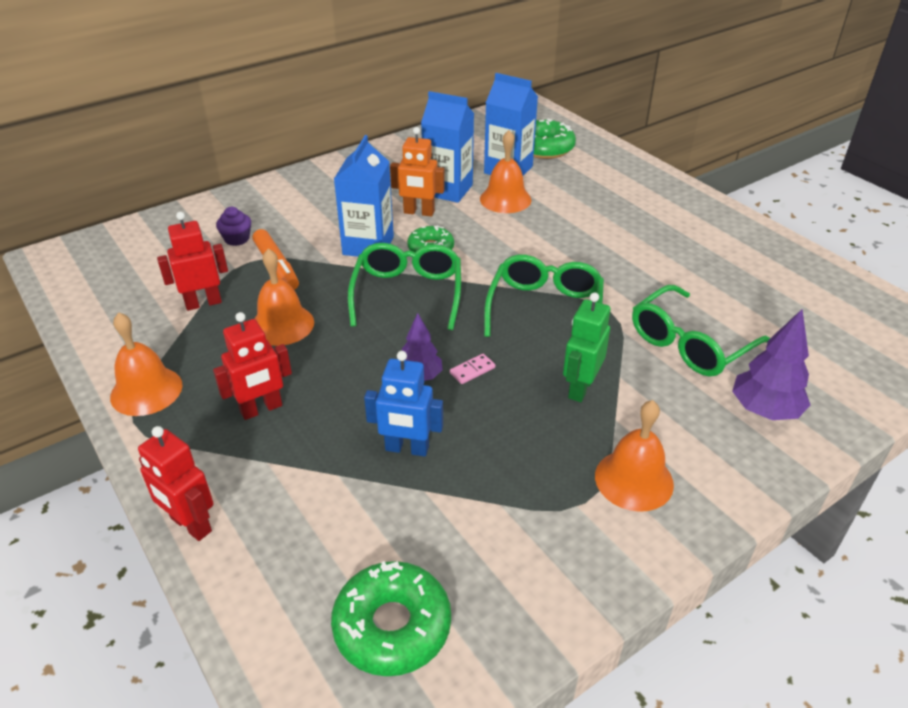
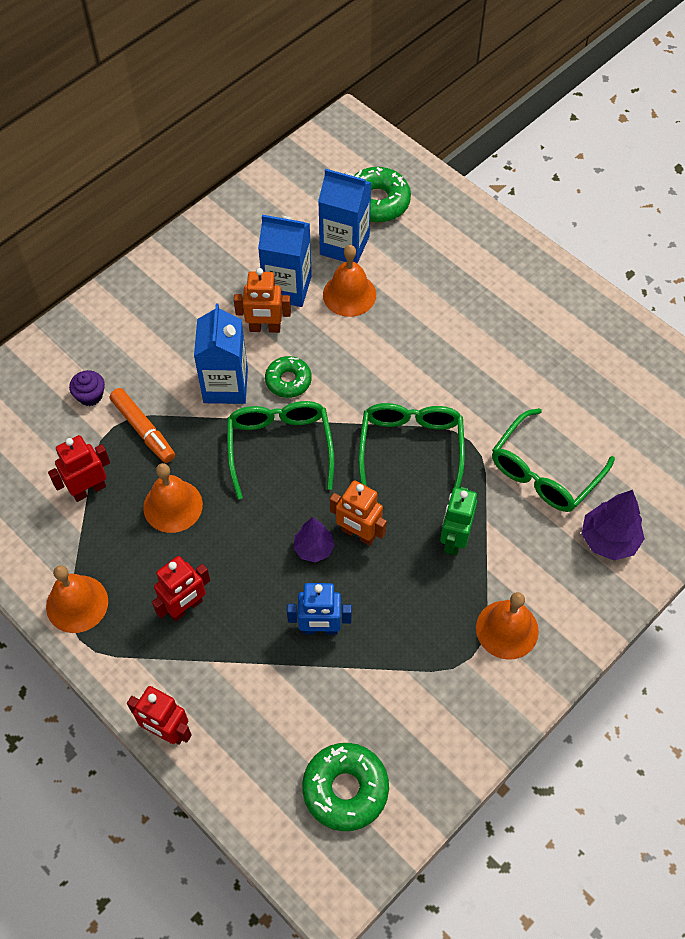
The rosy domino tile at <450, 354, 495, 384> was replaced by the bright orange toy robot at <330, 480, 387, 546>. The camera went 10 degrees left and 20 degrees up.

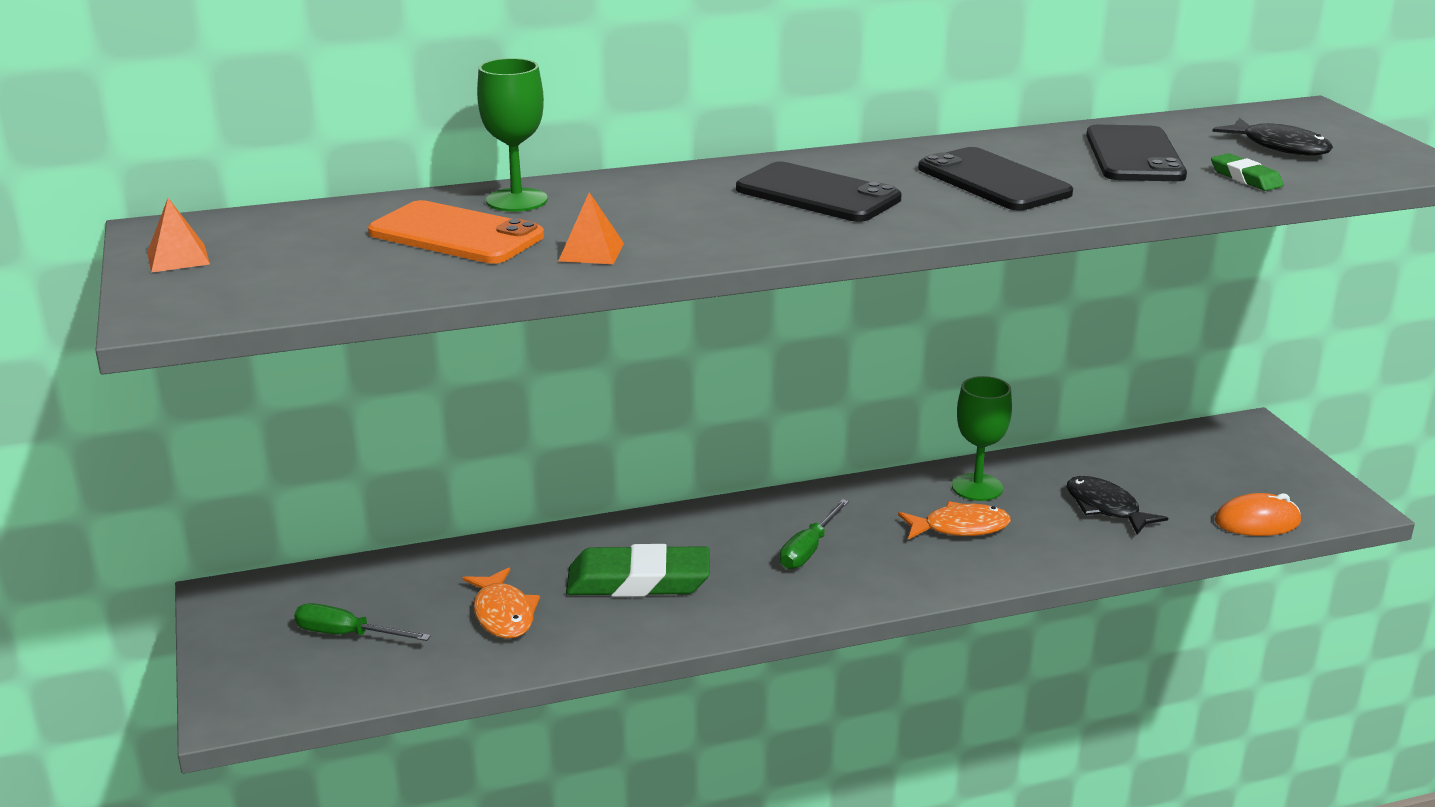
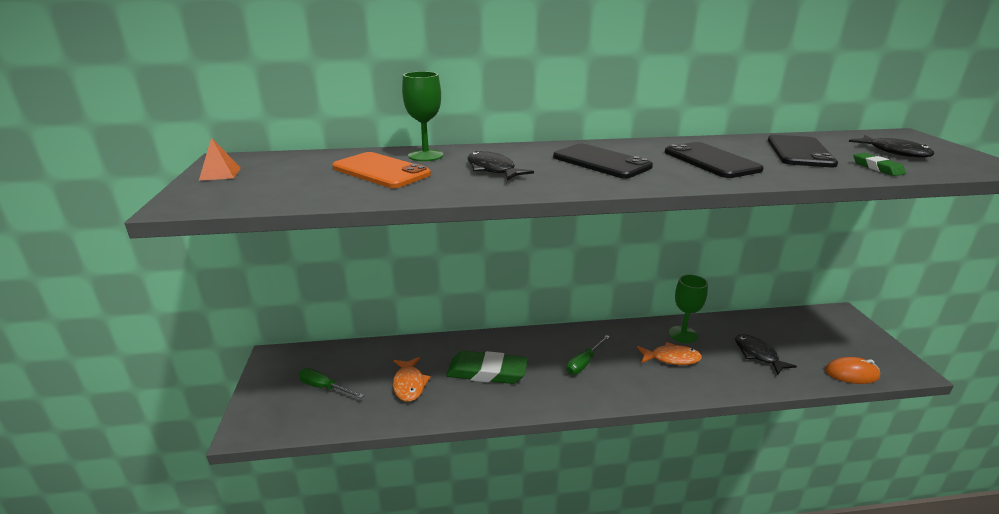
The ebony toy fish at <468, 151, 534, 181> appeared. The bright orange pyramid shape at <559, 192, 624, 264> disappeared. The camera went 10 degrees right and 0 degrees up.

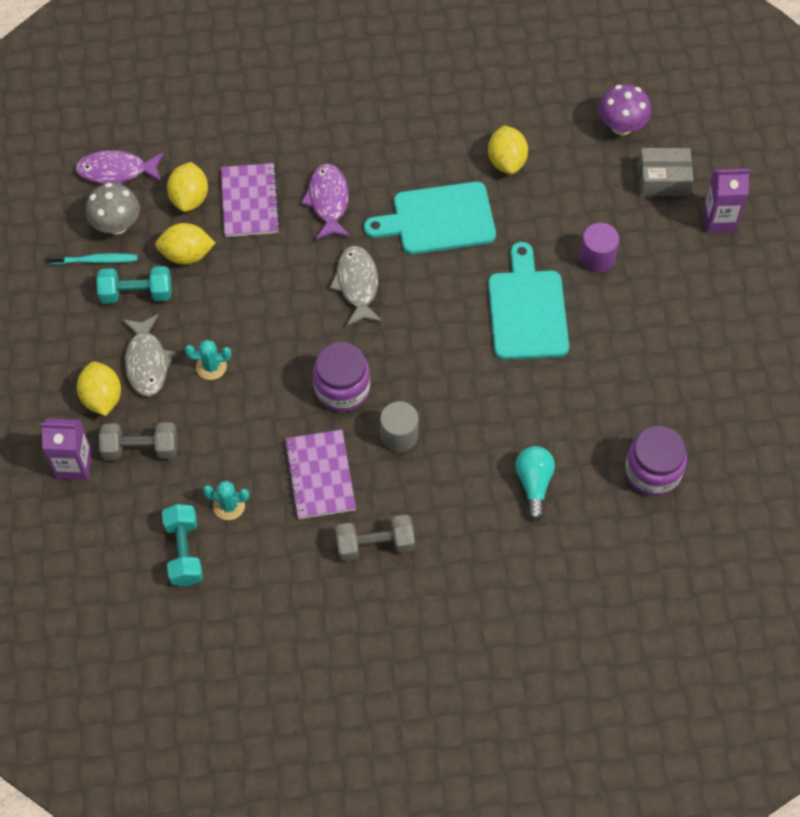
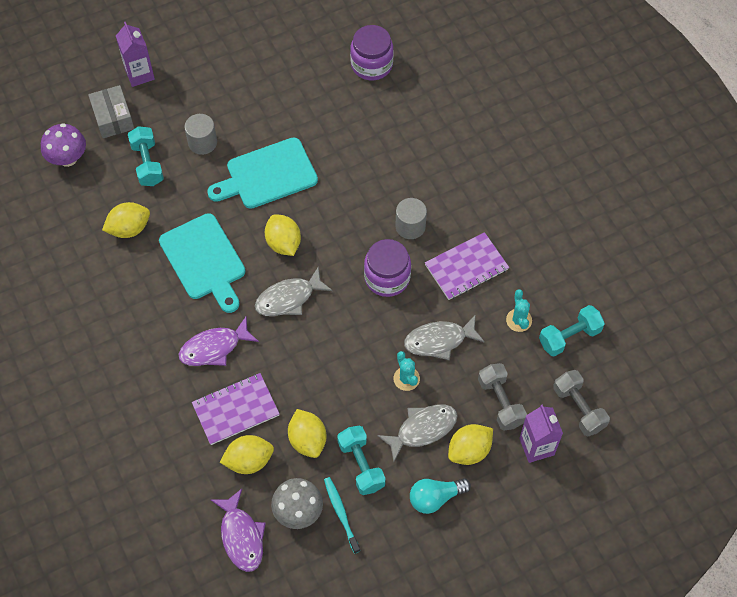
The turquoise hand weight at <128, 126, 164, 186> appeared. The royal purple cylinder at <580, 223, 619, 273> became the gray cylinder at <184, 114, 217, 155>. The yellow toy lemon at <265, 214, 301, 256> appeared. The gray toy fish at <404, 314, 485, 360> appeared. The turquoise light bulb moved from <515, 446, 555, 521> to <410, 478, 471, 514>. The gray hand weight moved from <335, 515, 415, 561> to <553, 370, 610, 436>. The camera went 110 degrees left and 0 degrees up.

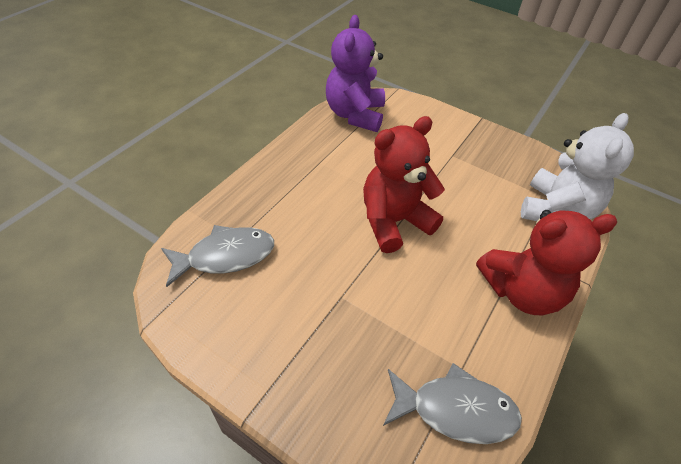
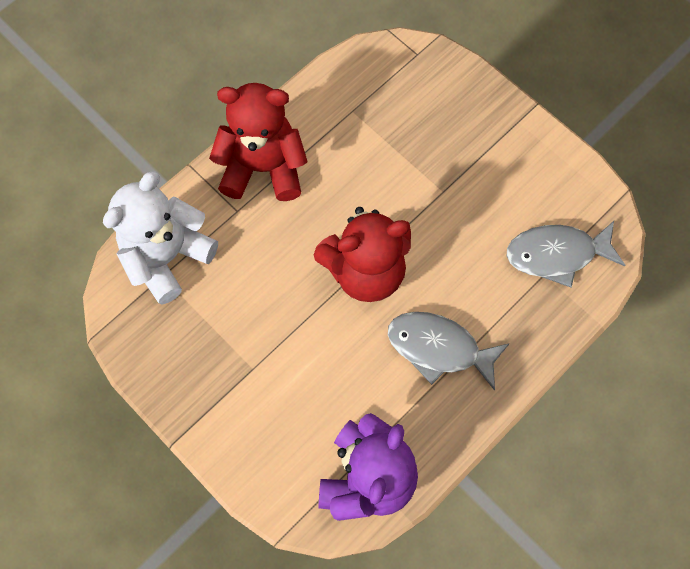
The gray toy fish moved from <383, 363, 522, 444> to <388, 312, 510, 391>. The camera went 165 degrees left and 20 degrees up.

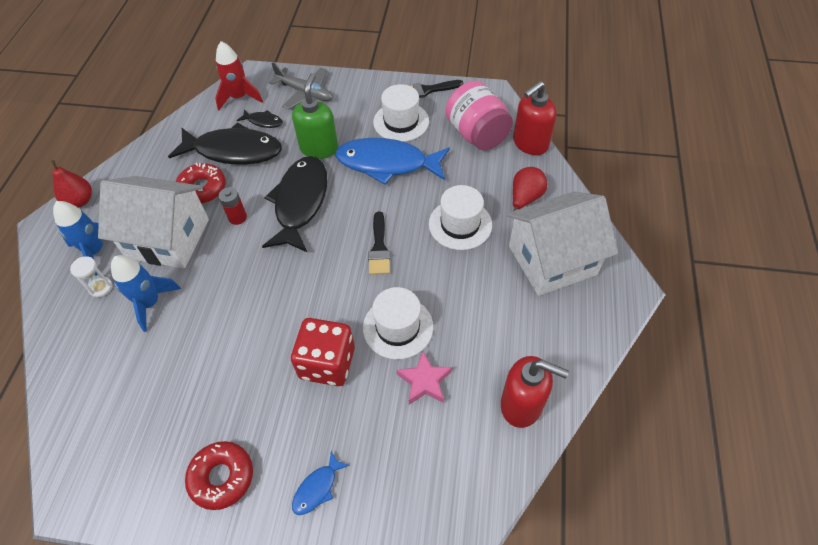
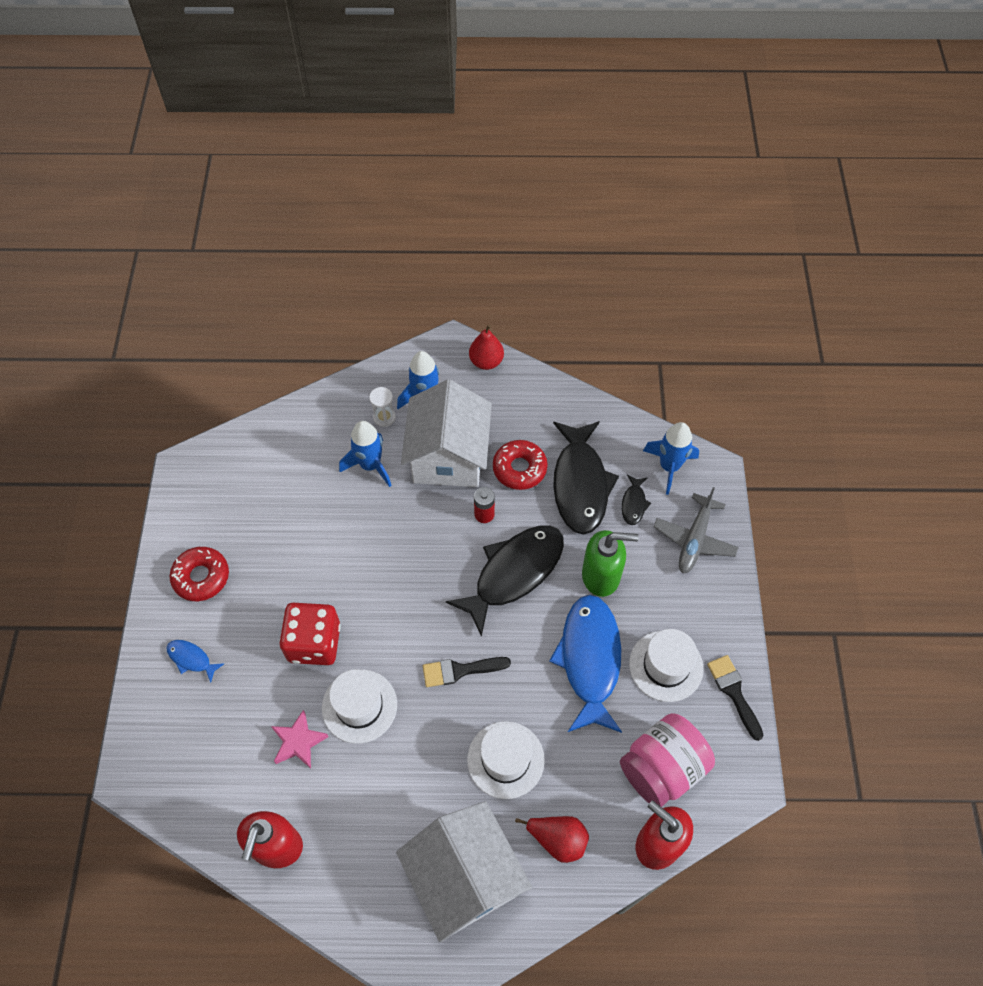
The ebony toy fish at <262, 156, 328, 253> turned 45 degrees counterclockwise. The scarlet spaceship at <215, 41, 263, 110> became the royal blue spaceship at <643, 422, 699, 495>. The camera went 80 degrees right and 5 degrees up.

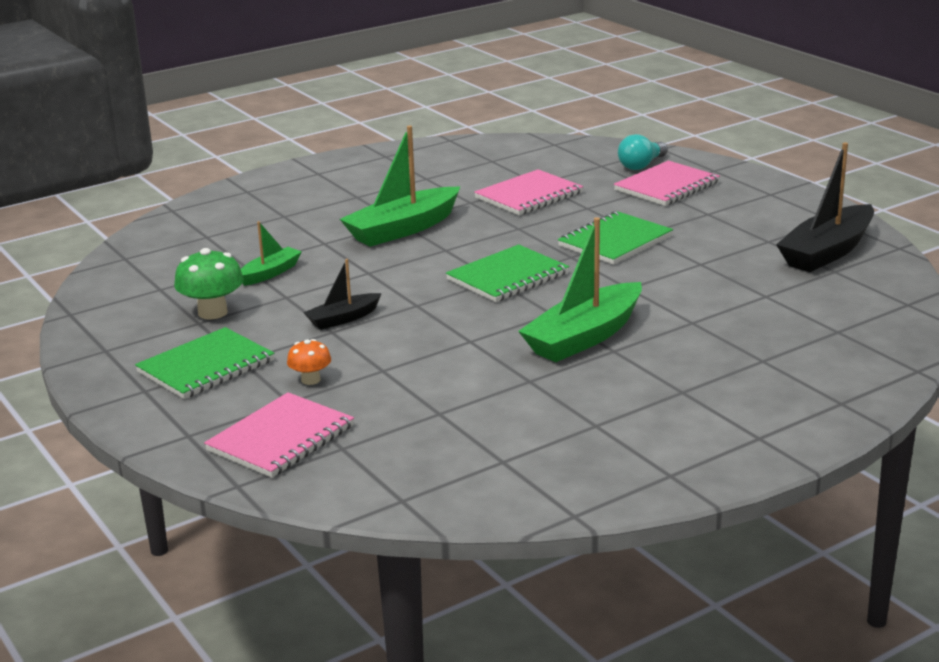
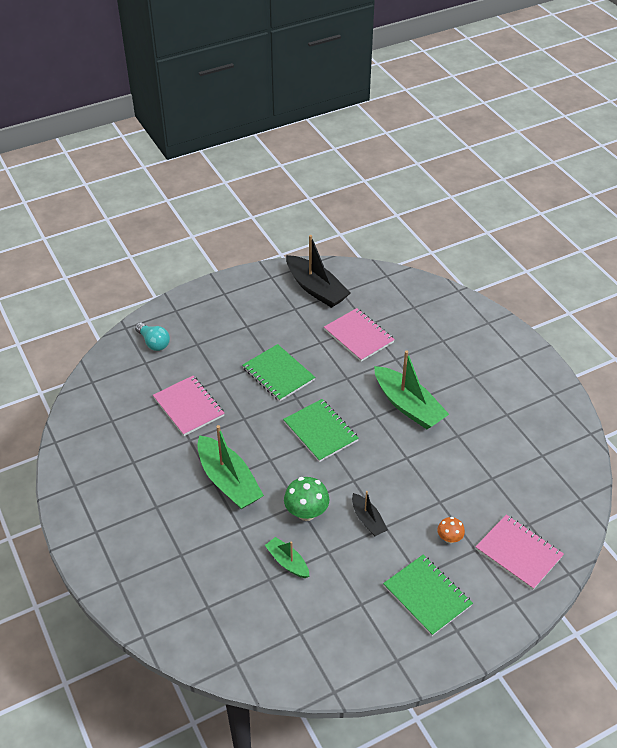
The green toadstool moved from <174, 248, 244, 320> to <284, 477, 330, 521>. The rosy exercise book moved from <614, 161, 720, 206> to <324, 308, 395, 362>. The camera went 85 degrees left and 20 degrees up.

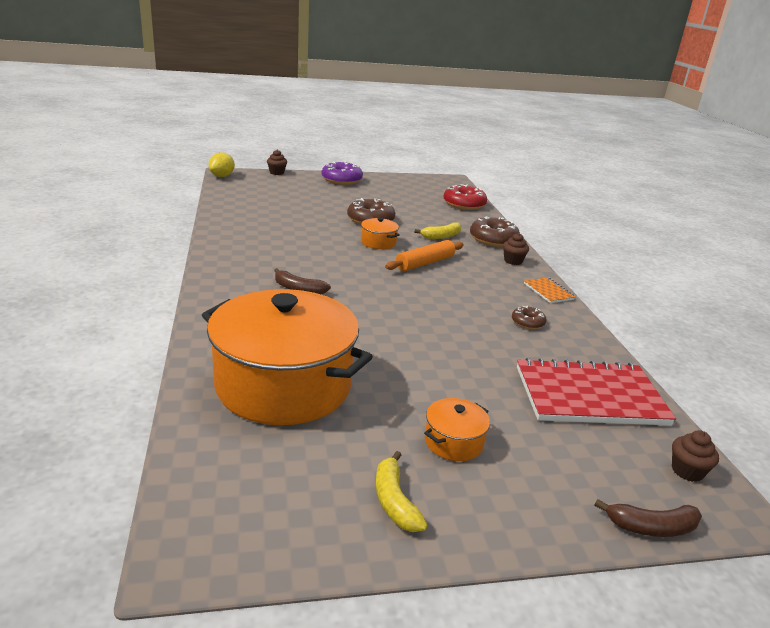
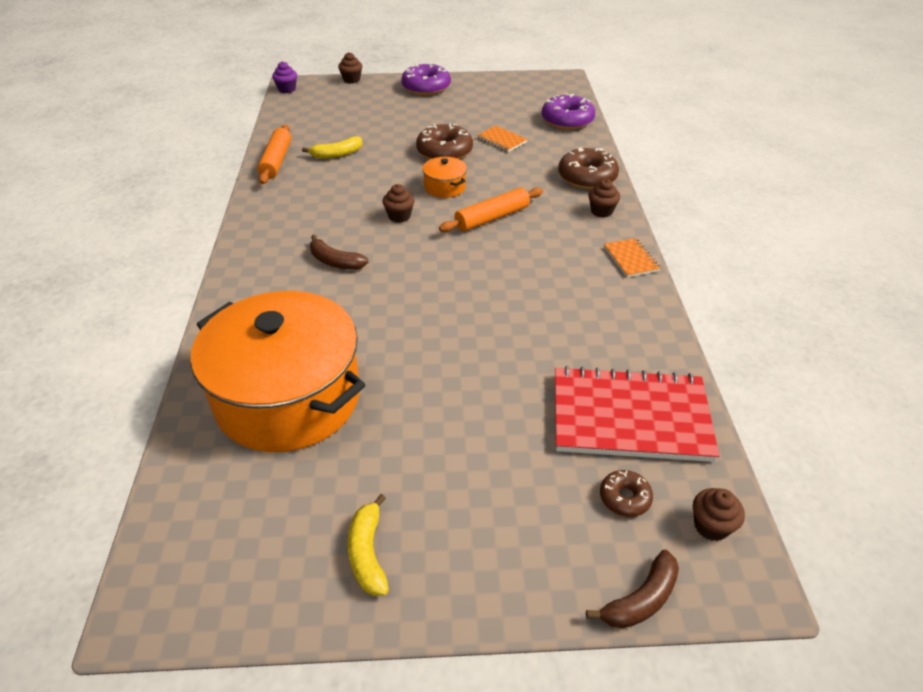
The bright orange pastry roller at <257, 125, 291, 184> appeared. The yellow toy lemon at <209, 153, 235, 177> was replaced by the royal purple fairy cake at <272, 61, 297, 93>. The yellow banana fruit moved from <415, 222, 461, 239> to <302, 136, 363, 159>. The russet fairy cake at <382, 184, 415, 223> appeared. The bright orange exercise book at <477, 125, 527, 152> appeared. The scarlet donut at <443, 184, 487, 210> became the royal purple donut at <542, 93, 595, 130>. The russet banana fruit at <595, 499, 702, 537> turned 45 degrees counterclockwise. The russet donut moved from <512, 306, 547, 329> to <600, 470, 653, 517>. The bright orange stockpot at <424, 398, 490, 461> disappeared. The camera went 10 degrees right and 15 degrees up.

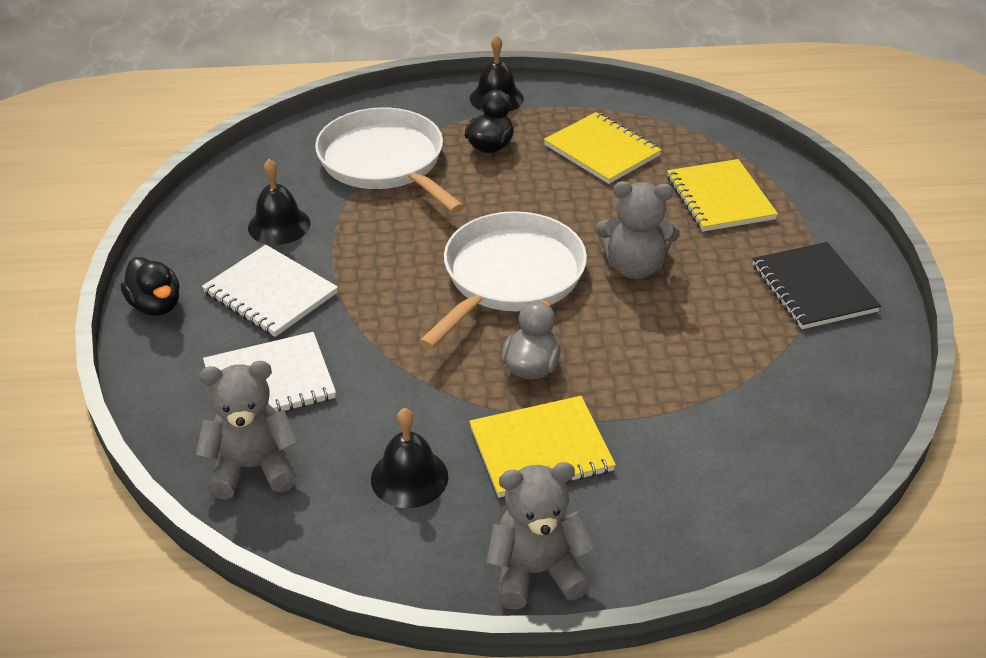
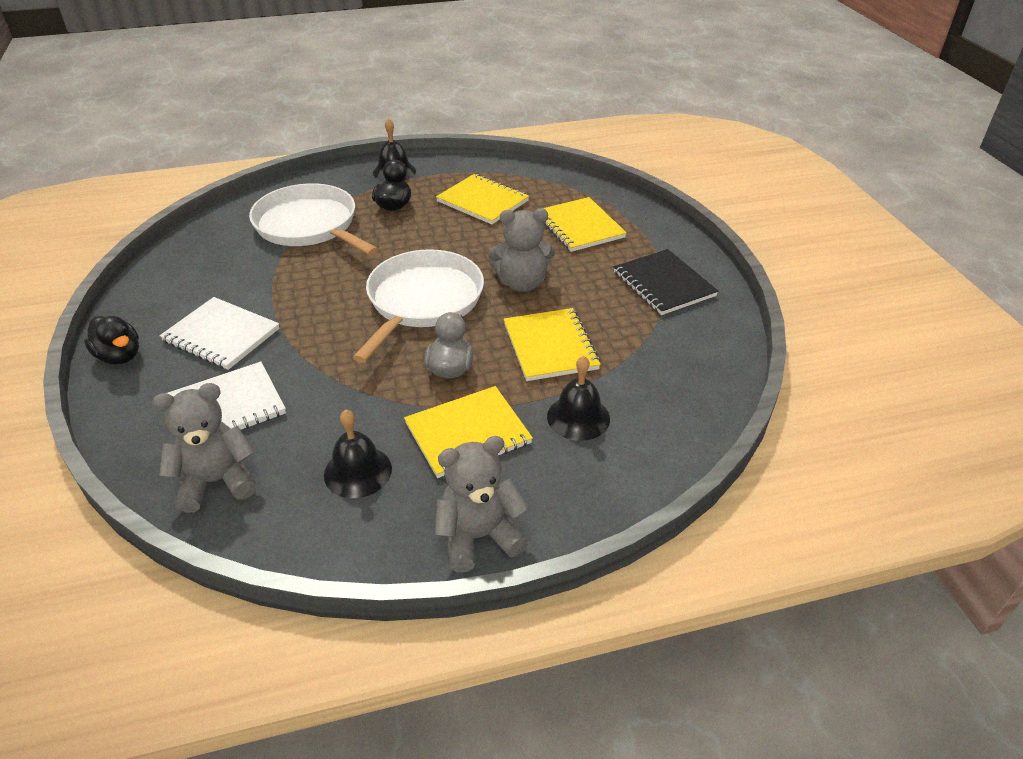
The yellow exercise book at <504, 308, 601, 381> appeared. The ebony hand bell moved from <248, 159, 310, 245> to <547, 356, 610, 441>. The camera went 10 degrees left and 0 degrees up.

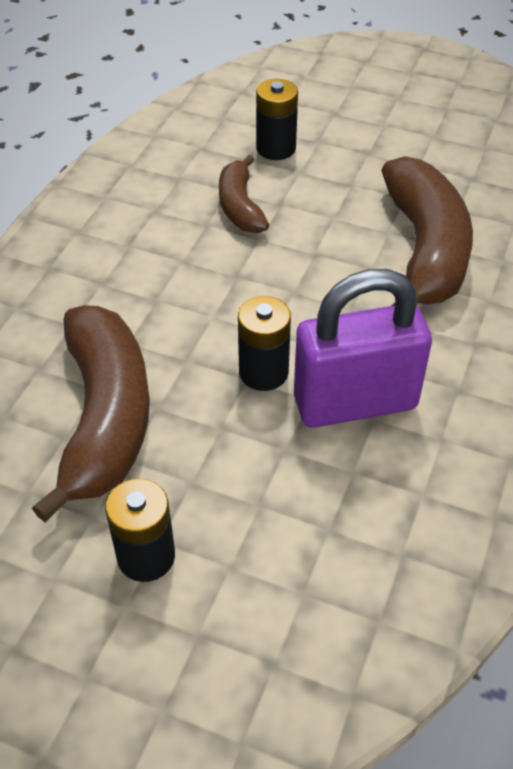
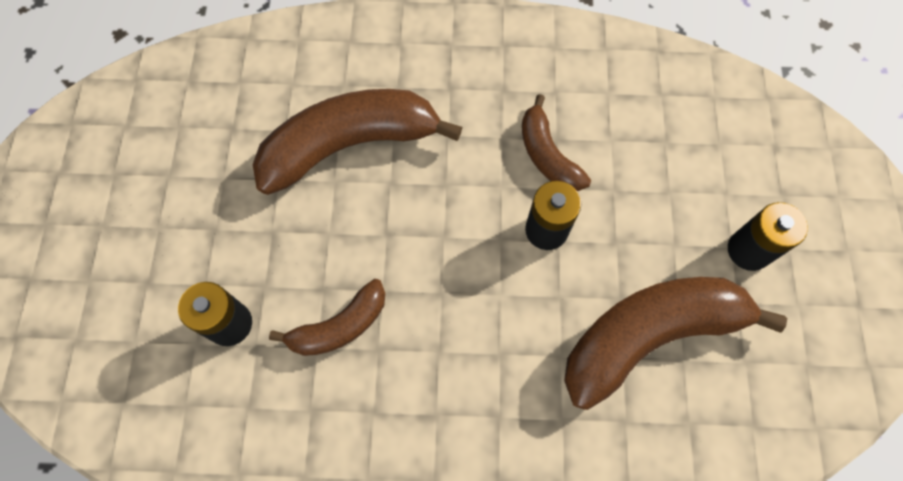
The royal purple small lock at <294, 269, 432, 428> was replaced by the russet banana fruit at <522, 94, 591, 191>. The camera went 110 degrees left and 20 degrees up.

